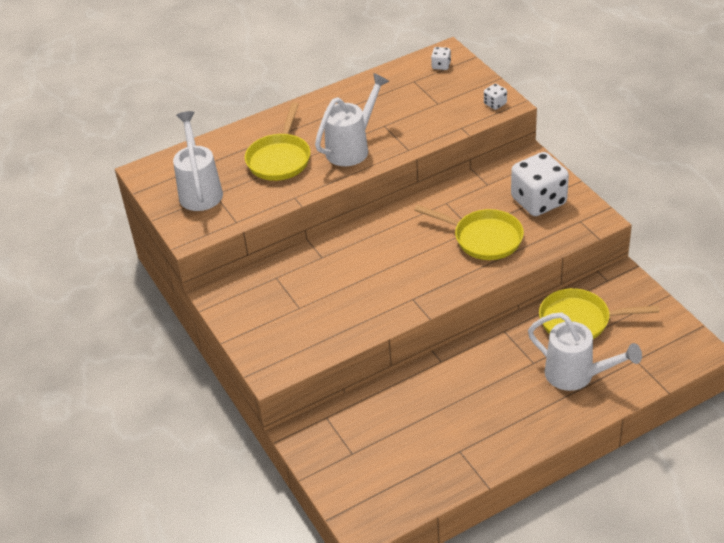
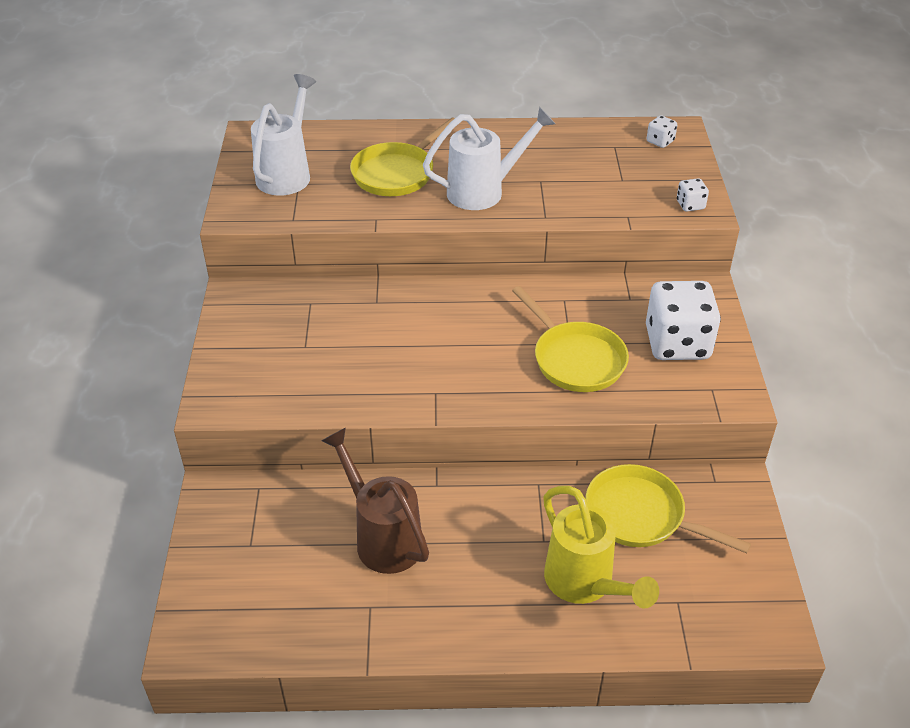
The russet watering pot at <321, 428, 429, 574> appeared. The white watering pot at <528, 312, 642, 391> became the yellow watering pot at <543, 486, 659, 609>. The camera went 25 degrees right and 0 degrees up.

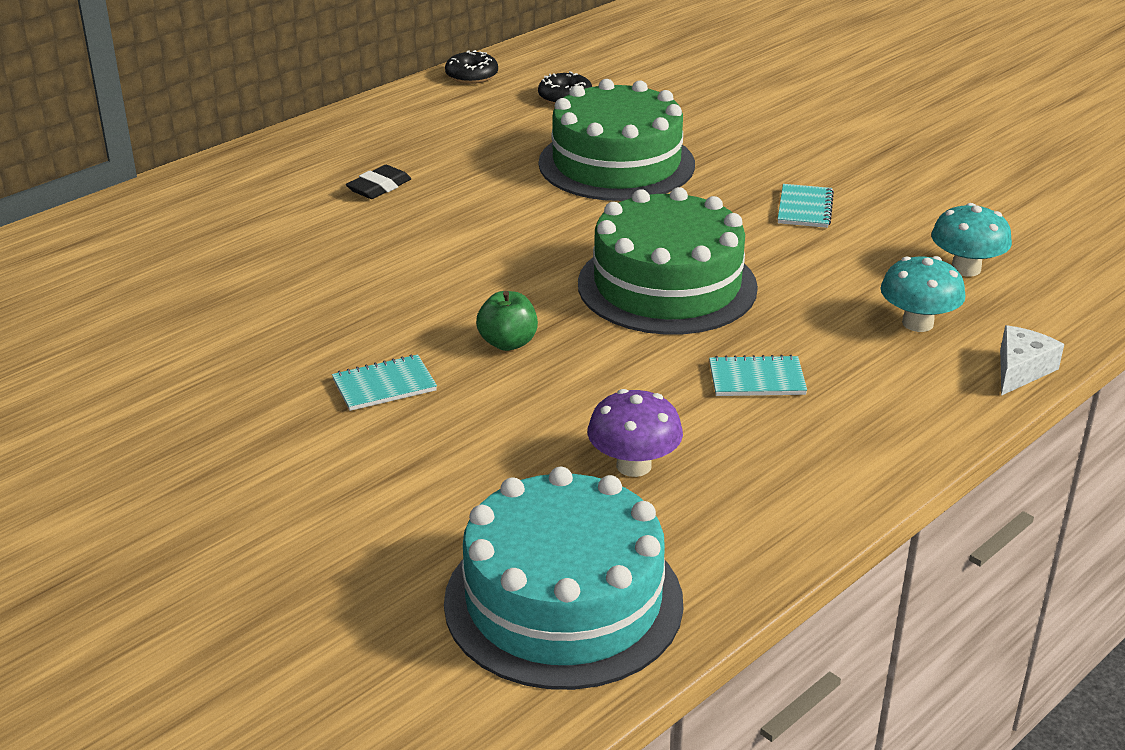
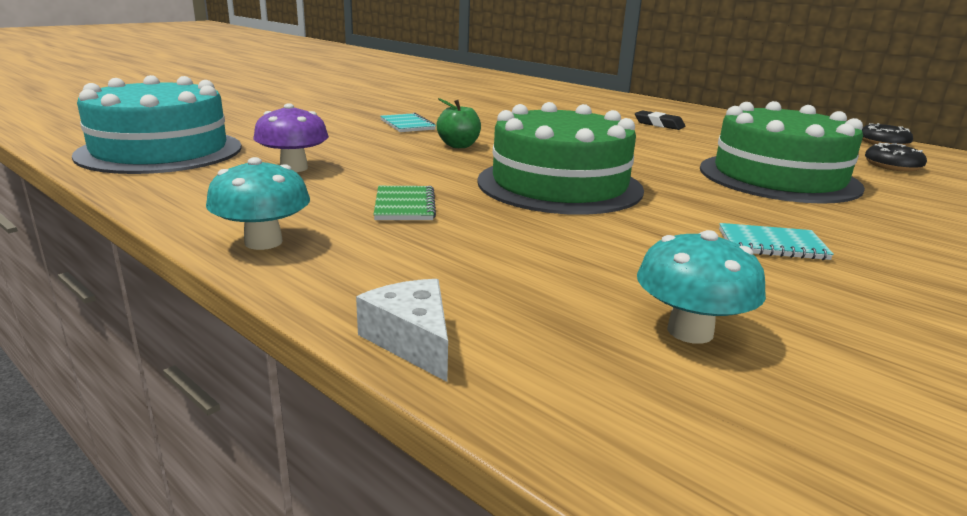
The turquoise toadstool moved from <880, 256, 966, 332> to <206, 157, 310, 250>. The white piece of cheese at <1000, 325, 1064, 396> turned 150 degrees counterclockwise. The turquoise exercise book at <709, 355, 807, 396> became the green exercise book at <374, 186, 436, 220>. The camera went 85 degrees right and 10 degrees down.

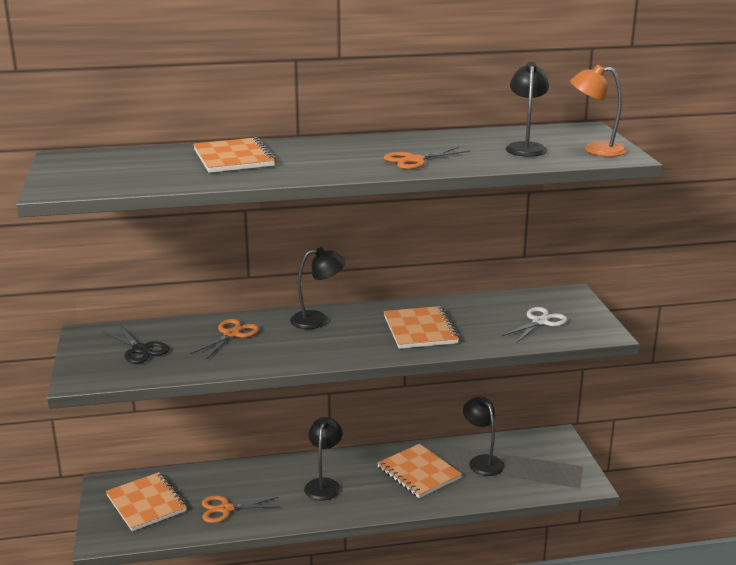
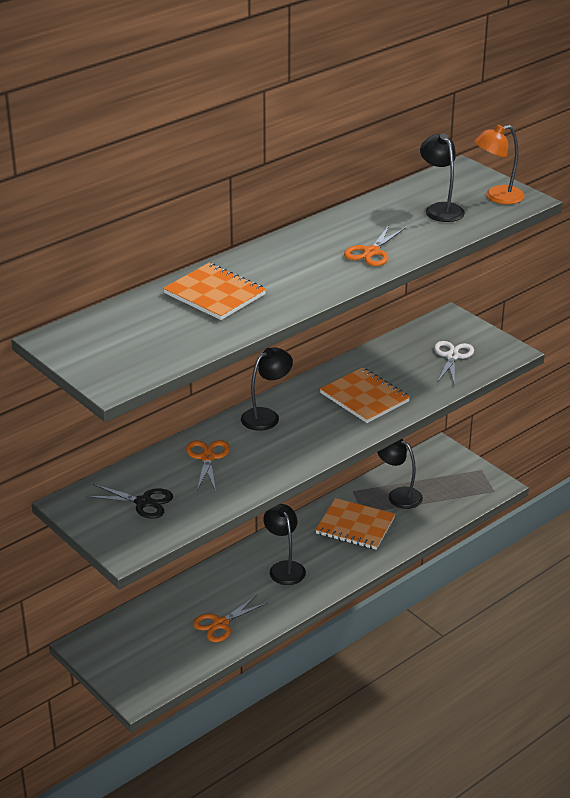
The bright orange exercise book at <106, 472, 187, 531> disappeared. The camera went 30 degrees left and 10 degrees up.

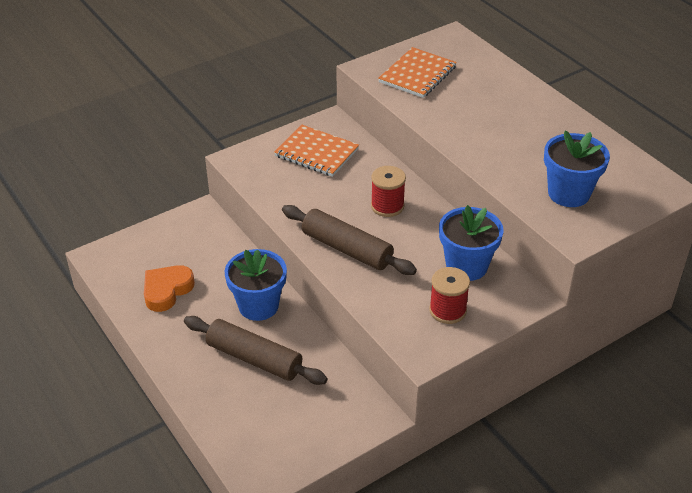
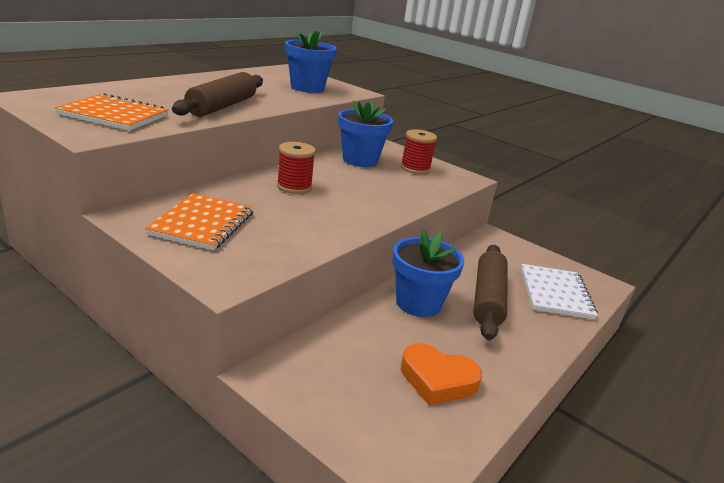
The russet pastry roller moved from <282, 205, 417, 275> to <172, 72, 263, 117>. The white exercise book at <521, 264, 598, 320> appeared. The camera went 110 degrees left and 15 degrees down.

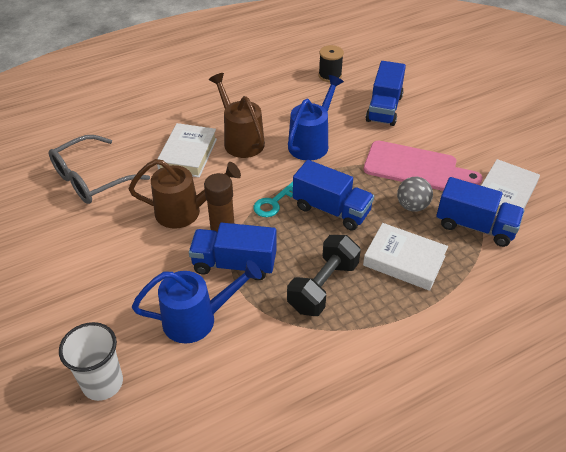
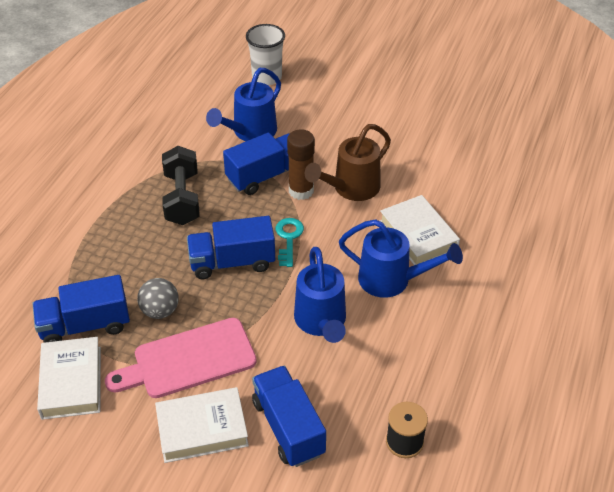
The white hardback moved from <363, 223, 448, 291> to <155, 387, 249, 463>. The russet watering pot at <209, 73, 265, 158> became the royal blue watering pot at <339, 219, 463, 298>. The gray spectacles at <49, 135, 150, 204> disappeared. The camera went 140 degrees right and 0 degrees up.

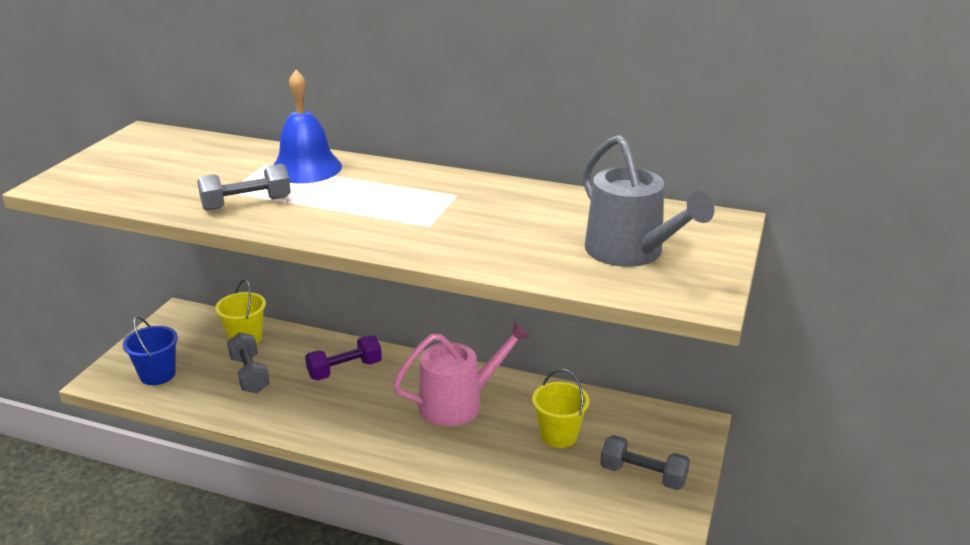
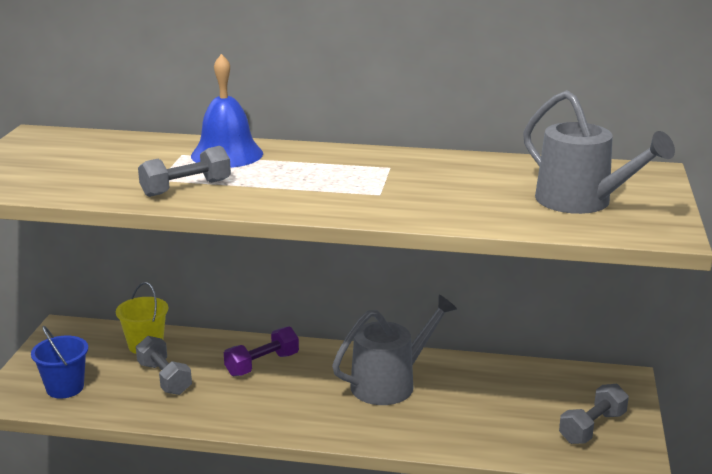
The rosy watering pot at <393, 321, 531, 427> became the gray watering pot at <332, 294, 457, 405>. The gray hand weight at <600, 435, 690, 490> turned 60 degrees counterclockwise. The yellow sand bucket at <532, 369, 590, 448> disappeared. The camera went 10 degrees left and 5 degrees down.

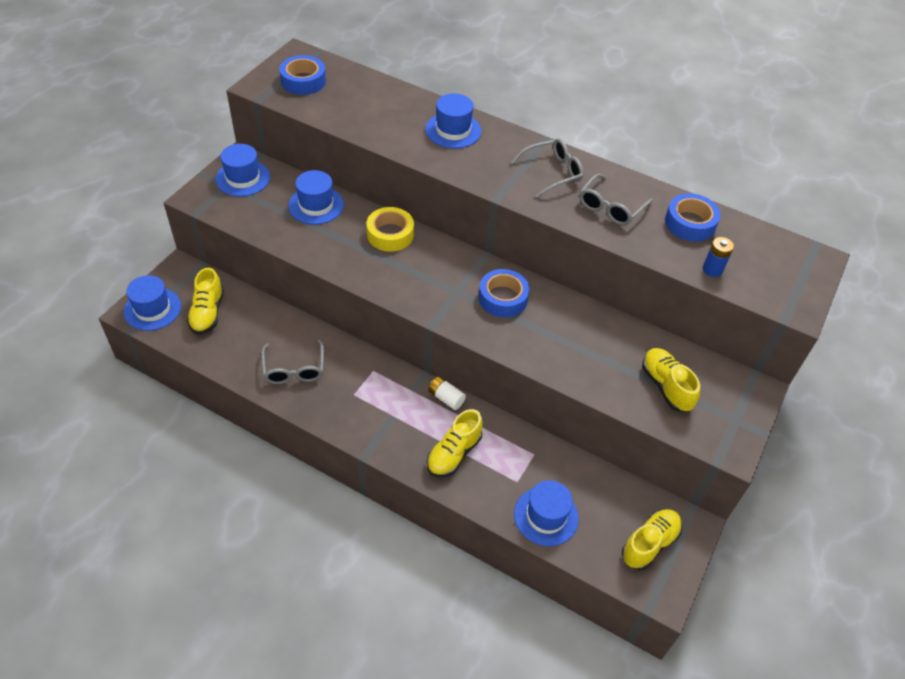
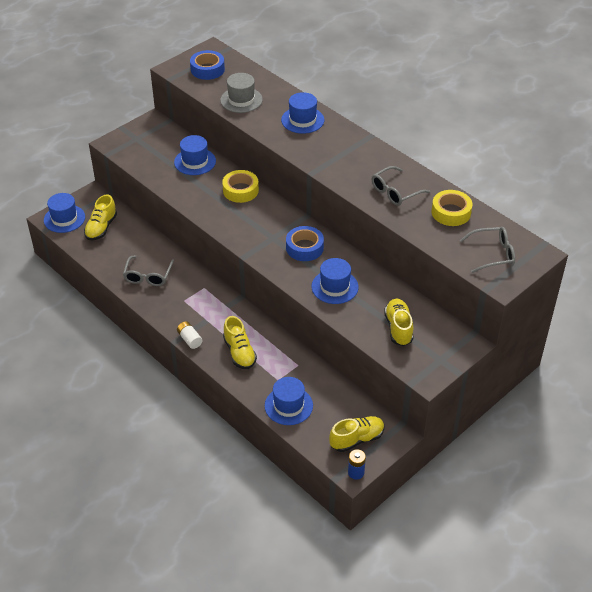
The white power cell moved from <428, 376, 466, 410> to <177, 321, 203, 349>. The gray top hat at <220, 73, 263, 113> appeared. The yellow lace-up shoe at <427, 409, 483, 477> turned 75 degrees counterclockwise. The royal blue top hat moved from <215, 144, 270, 197> to <311, 258, 359, 304>. The royal blue power cell moved from <703, 237, 734, 277> to <348, 449, 366, 480>. The royal blue sticky tape at <665, 193, 721, 242> became the yellow sticky tape at <431, 190, 473, 226>. The gray spectacles moved from <511, 138, 584, 198> to <460, 227, 515, 273>. The camera went 20 degrees right and 5 degrees down.

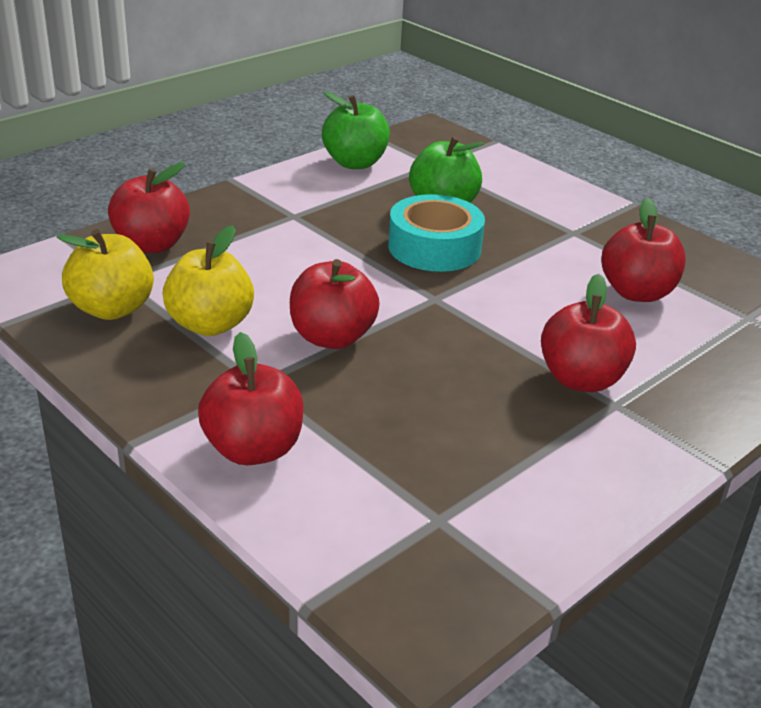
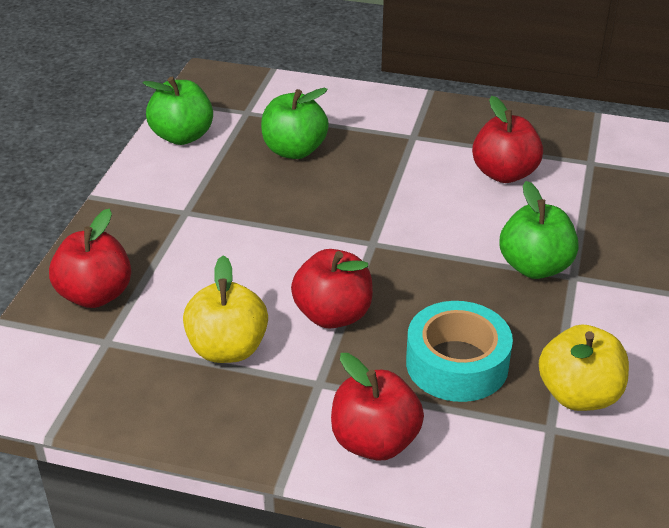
The turquoise sticky tape moved from <388, 194, 485, 272> to <406, 301, 513, 402>. The scarlet apple at <541, 274, 636, 392> became the green apple at <499, 181, 579, 279>. The yellow apple moved from <57, 229, 154, 320> to <539, 324, 629, 411>. The camera went 30 degrees left and 5 degrees up.

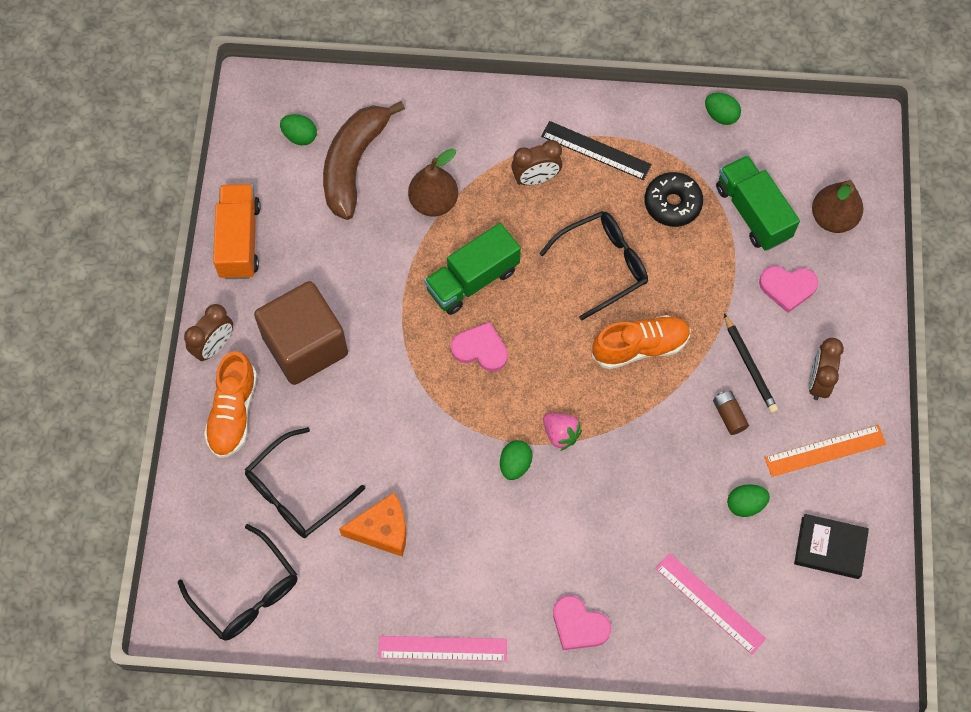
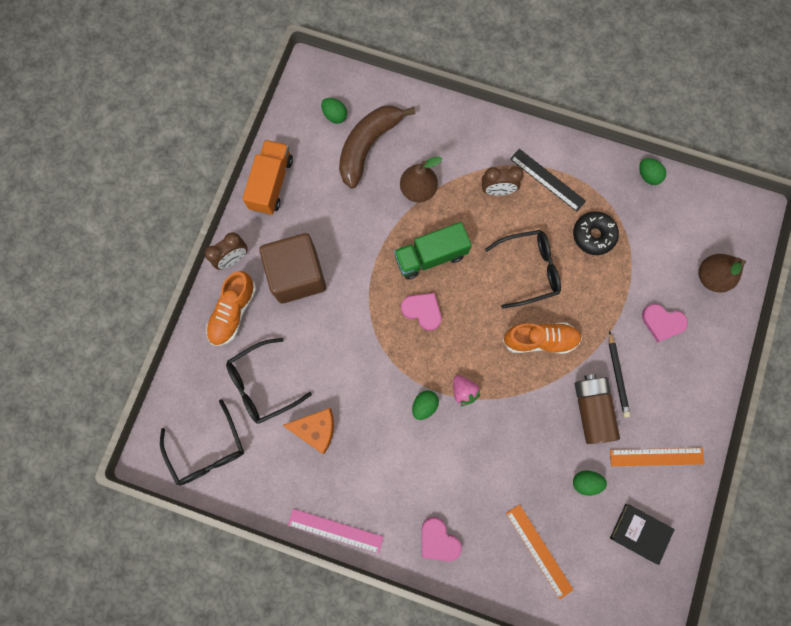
The rosy ruler at <655, 553, 766, 655> became the bright orange ruler at <506, 504, 573, 599>. The russet power cell at <713, 391, 749, 435> changed to 2.01 times the size. The green truck at <716, 155, 800, 251> disappeared. The russet clock at <809, 338, 844, 400> disappeared. The camera went 15 degrees right and 10 degrees up.

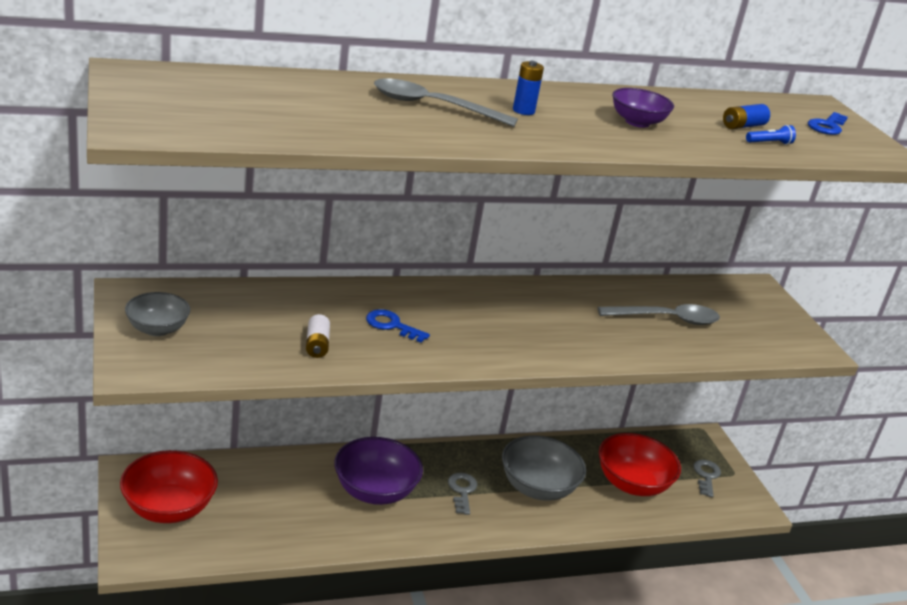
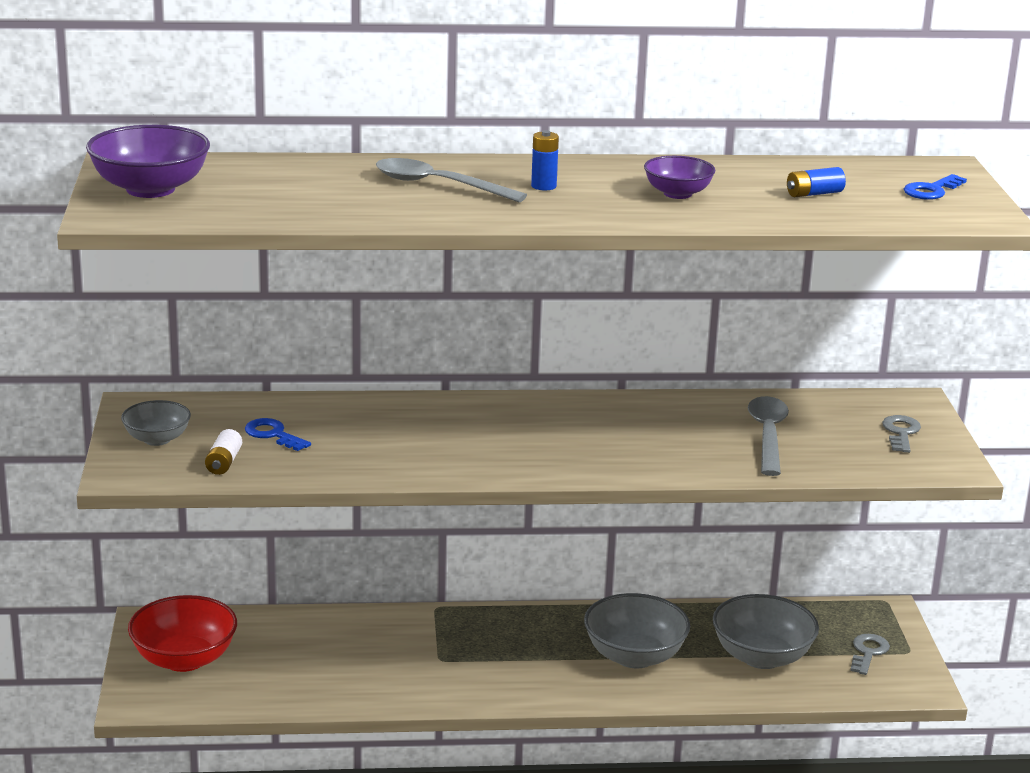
The royal purple serving bowl moved from <334, 437, 423, 505> to <86, 125, 210, 198>. The white power cell moved from <306, 314, 330, 358> to <205, 429, 242, 475>. The royal blue latchkey moved from <366, 309, 430, 343> to <245, 418, 311, 451>. The scarlet serving bowl at <599, 433, 681, 496> became the gray serving bowl at <713, 594, 819, 669>. The gray tablespoon at <598, 304, 720, 325> turned 90 degrees counterclockwise. The gray latchkey moved from <448, 473, 477, 515> to <882, 415, 921, 453>. The royal blue pocket torch at <746, 125, 796, 145> disappeared. The camera went 15 degrees right and 5 degrees down.

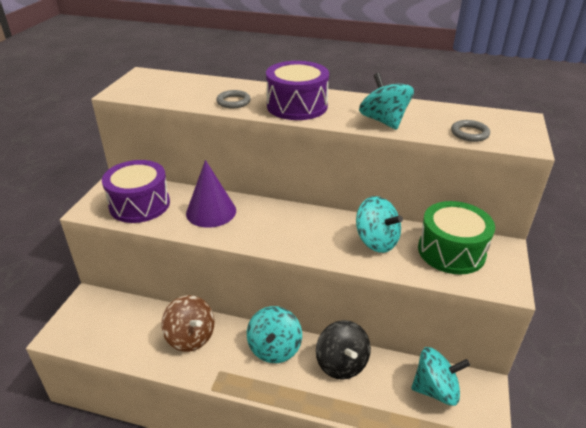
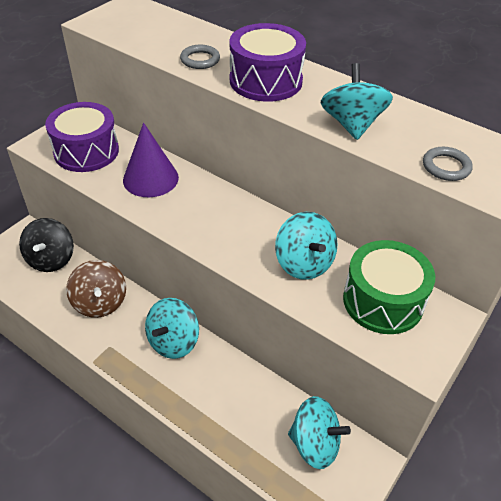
The ebony spinning top moved from <316, 320, 371, 380> to <19, 218, 74, 272>. The camera went 20 degrees right and 10 degrees up.

